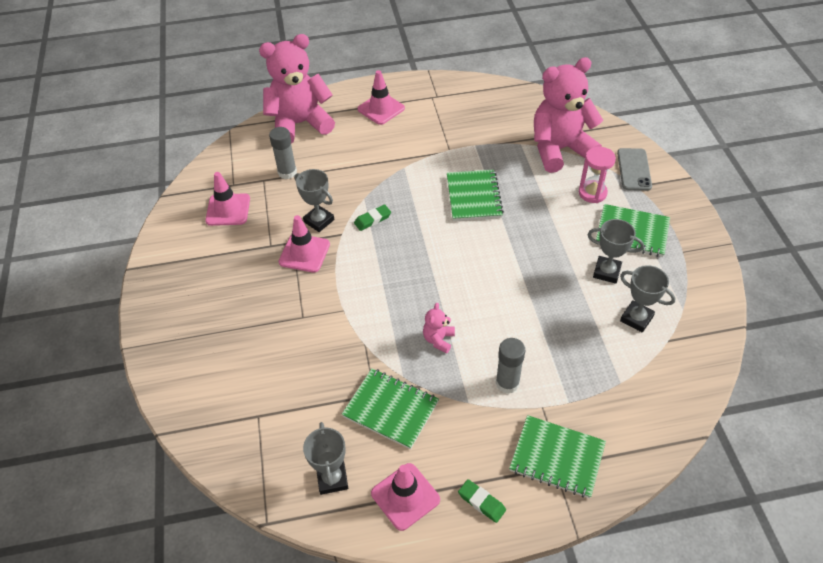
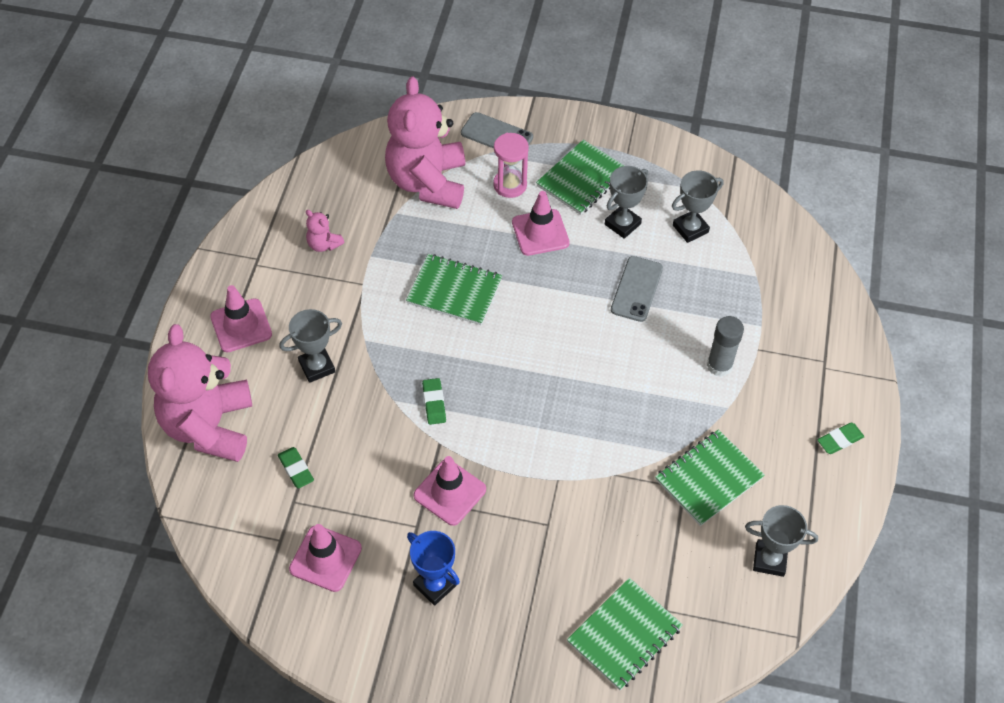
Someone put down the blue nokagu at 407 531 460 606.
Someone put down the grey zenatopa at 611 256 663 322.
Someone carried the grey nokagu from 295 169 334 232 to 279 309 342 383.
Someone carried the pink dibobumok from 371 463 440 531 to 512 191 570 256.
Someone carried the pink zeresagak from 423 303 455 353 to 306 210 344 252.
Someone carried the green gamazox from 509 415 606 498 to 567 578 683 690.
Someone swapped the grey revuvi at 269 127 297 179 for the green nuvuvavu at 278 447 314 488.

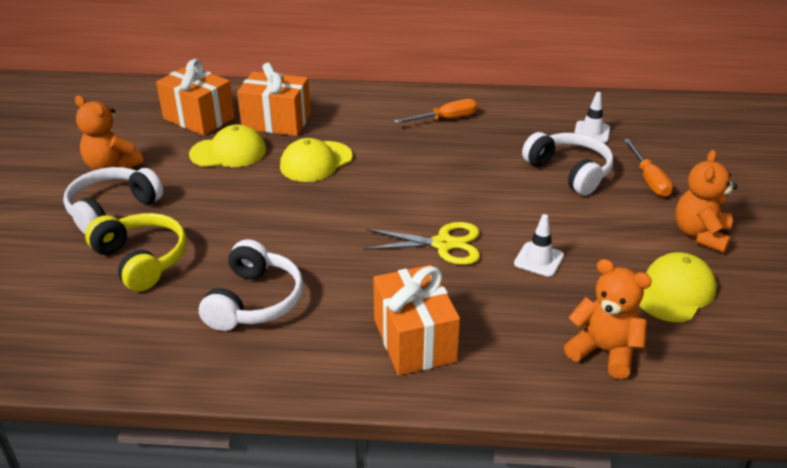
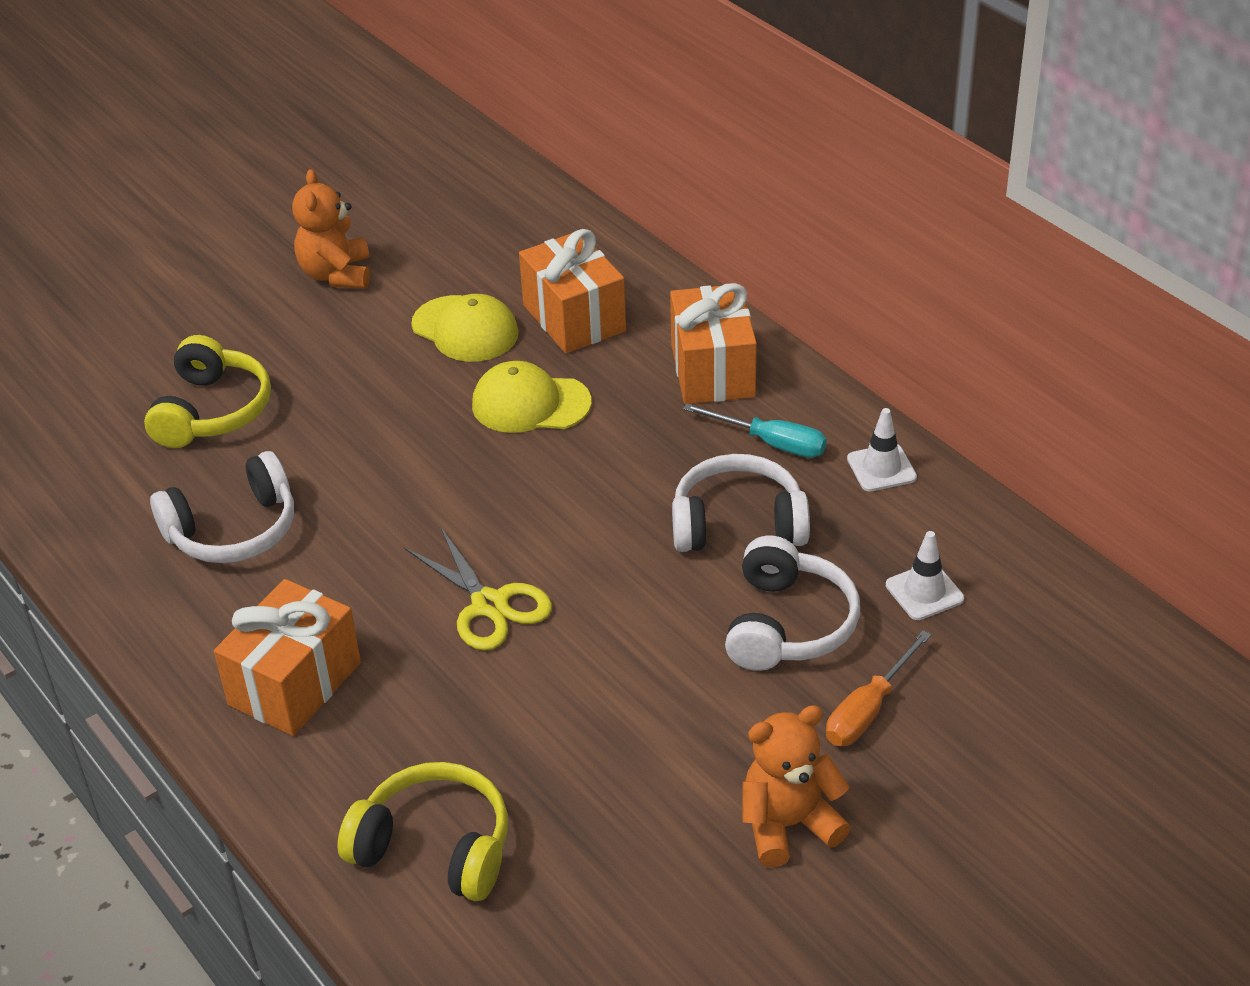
Someone took away the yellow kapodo at 639 252 716 322.
Someone carried the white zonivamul from 63 167 163 234 to 672 454 810 552.
Someone carried the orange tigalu from 156 59 235 136 to 670 283 757 404.
Someone carried the white dibobumok from 514 214 564 277 to 847 408 917 492.
Someone swapped the orange zeresagak at 564 259 652 379 for the yellow zonivamul at 337 762 508 901.
Someone repainted the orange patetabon at 394 99 477 124, which became the turquoise patetabon at 683 403 827 458.

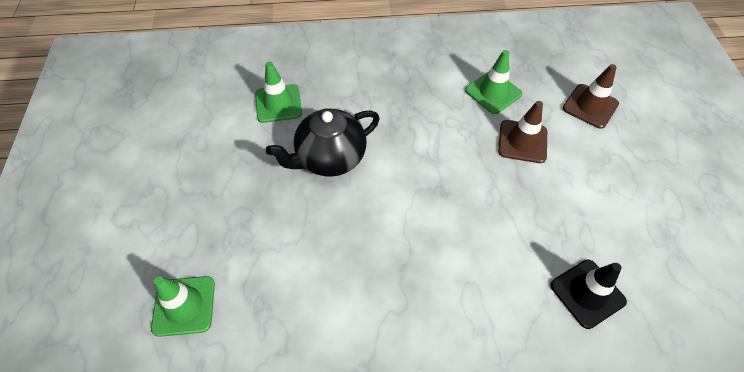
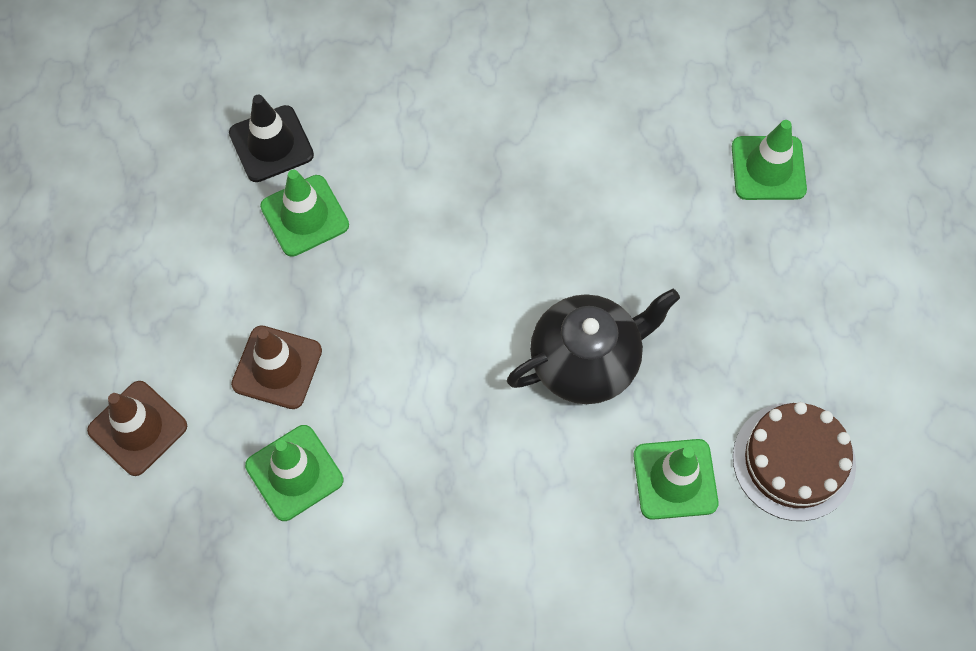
Someone put down the green dibobumok at 260 170 349 257.
Someone put down the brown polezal at 733 402 856 521.

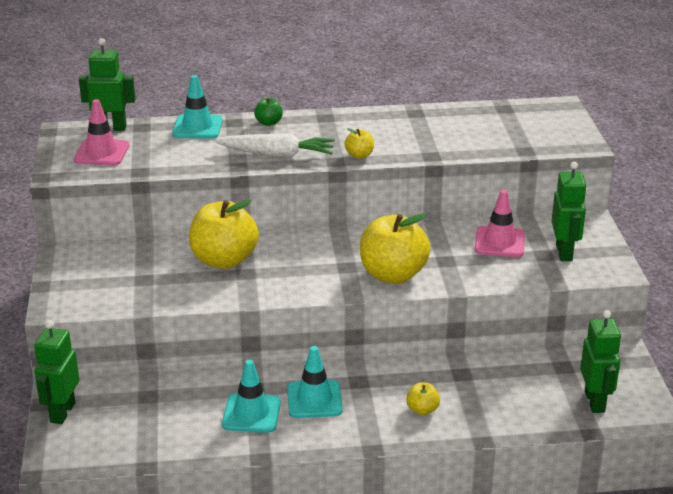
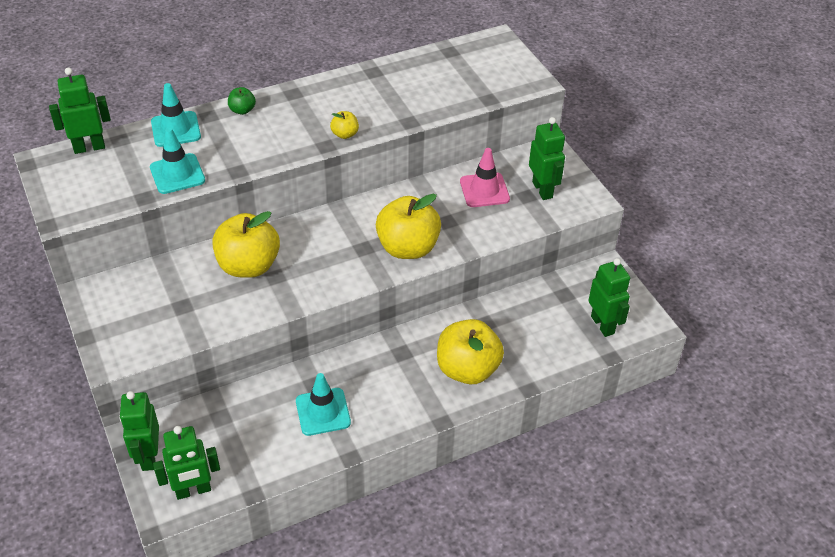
Someone took away the pink dibobumok at 73 99 129 166.
Someone took away the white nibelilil at 215 133 335 157.
Someone put down the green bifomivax at 153 426 220 500.
Someone carried the turquoise dibobumok from 287 346 343 418 to 150 127 205 194.
Someone scaled the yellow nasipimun at 406 382 440 415 by 2.23.

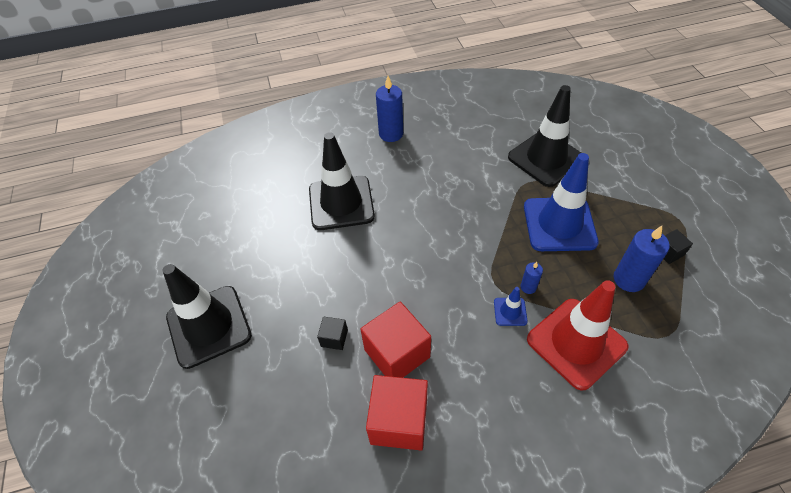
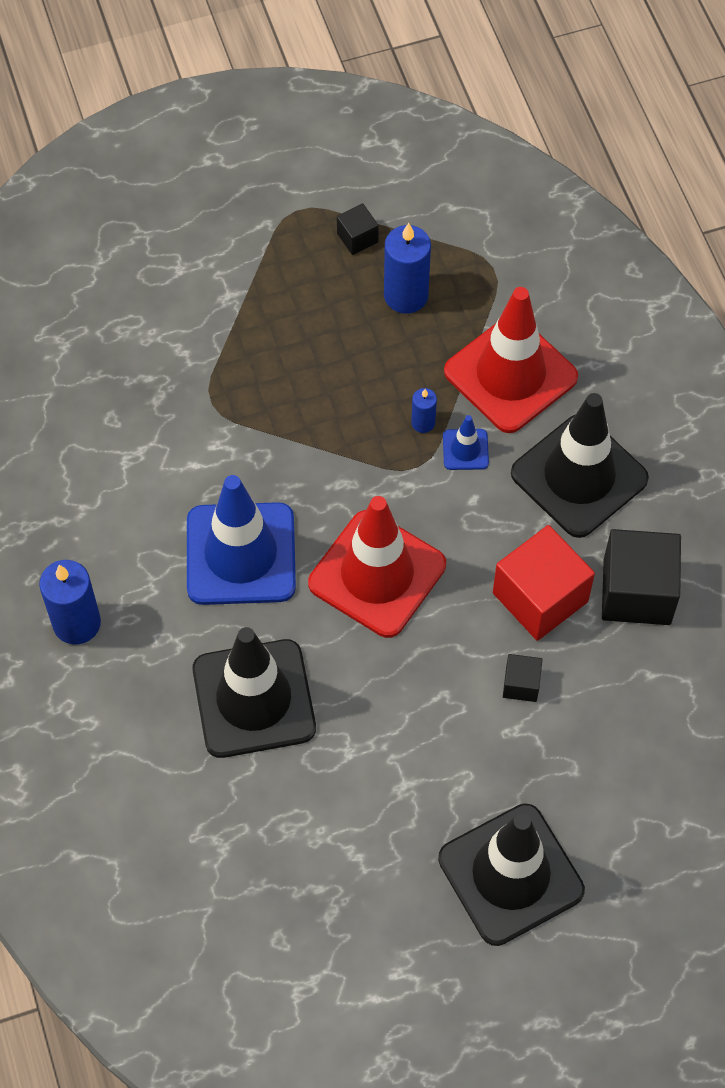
Someone put down the red dibobumok at 308 496 446 638.
Someone carried the black dibobumok from 508 85 581 187 to 511 393 649 538.
Someone carried the blue dibobumok from 524 153 599 251 to 187 475 296 605.
Someone repainted the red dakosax at 366 375 428 450, which became the black dakosax at 602 529 681 625.

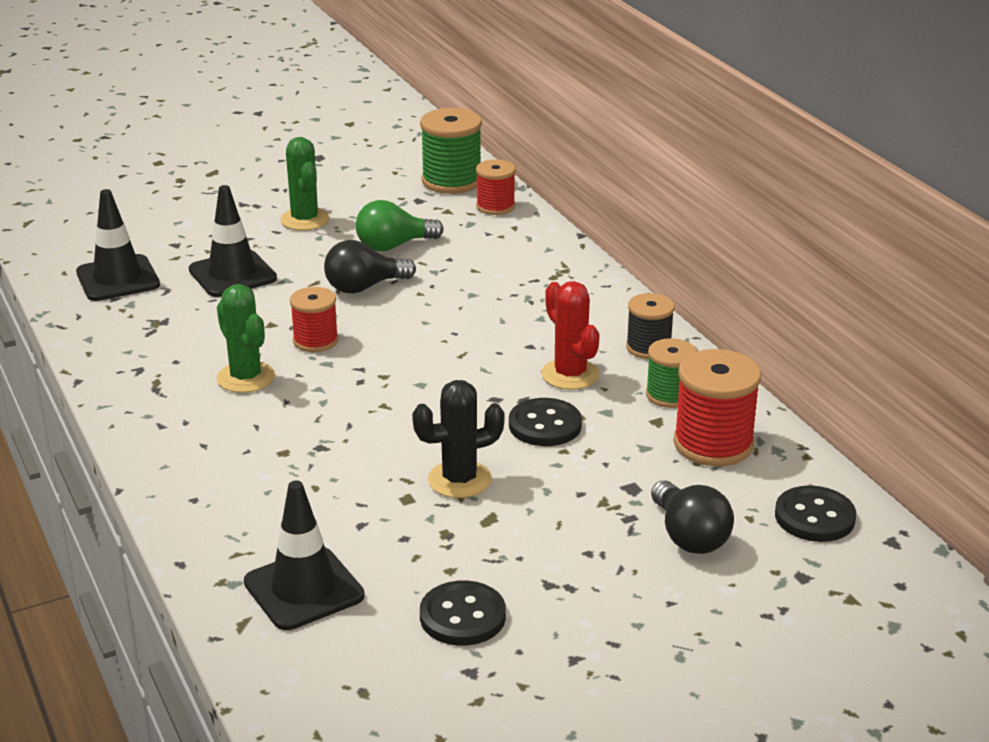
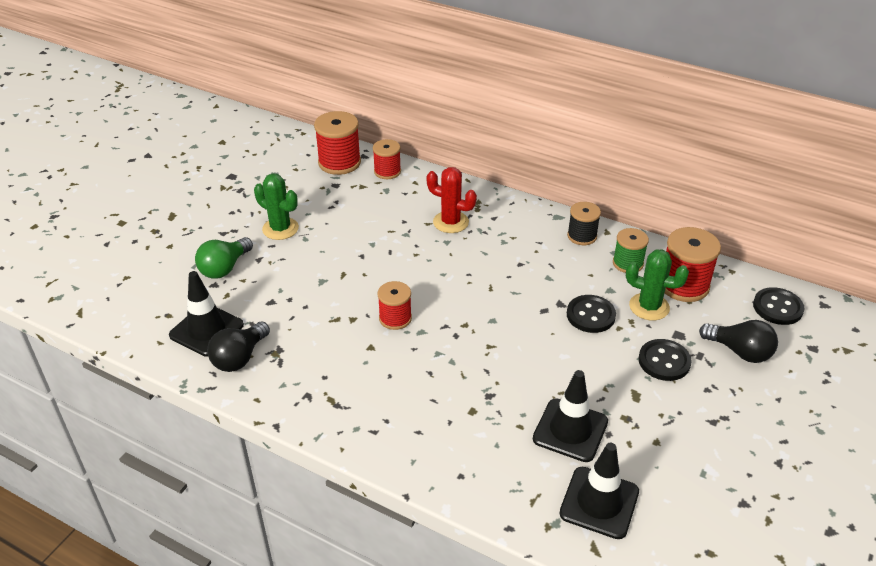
Someone took away the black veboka at 412 380 505 498.
Someone carried the black dibobumok from 189 185 277 297 to 533 370 608 462.
Someone carried the green veboka from 217 284 275 393 to 626 249 689 320.
Someone carried the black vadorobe from 324 240 416 294 to 207 322 270 372.
Someone carried the green vadorobe from 356 200 444 251 to 195 237 253 279.
Someone carried the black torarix from 420 581 506 646 to 638 339 692 381.
Someone carried the red veboka from 541 281 600 390 to 426 167 477 233.
Someone repainted the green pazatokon at 420 108 482 194, which became the red pazatokon at 314 111 361 175.

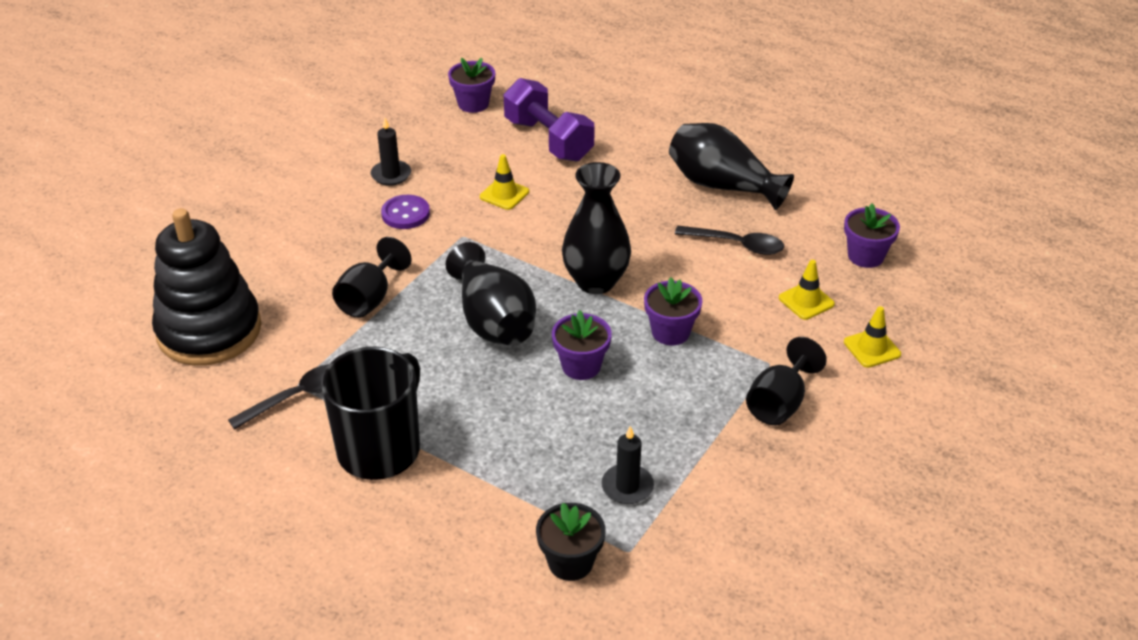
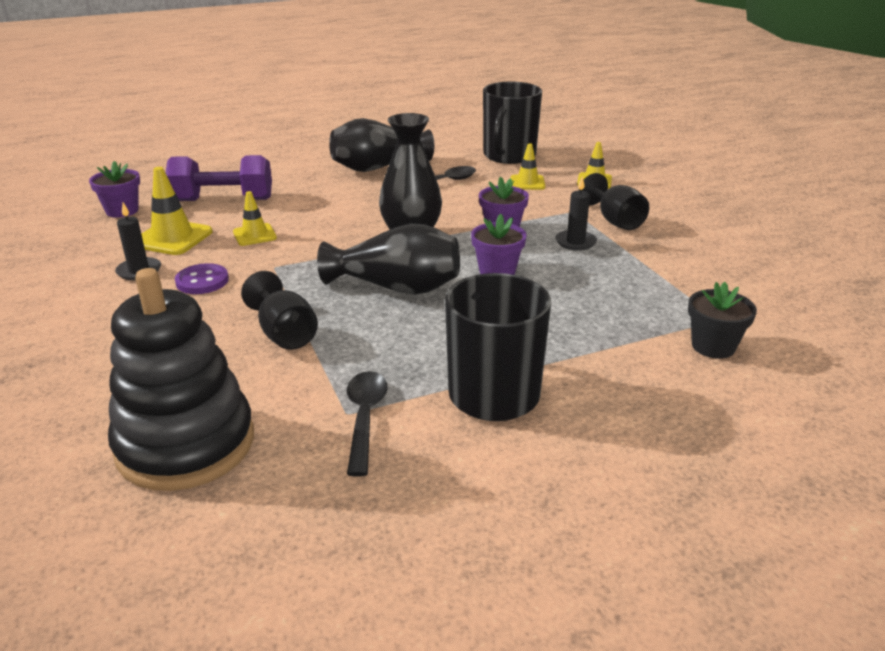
Someone put down the yellow dibobumok at 141 167 213 255.
Someone carried the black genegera from 601 426 654 504 to 556 177 597 251.
Someone swapped the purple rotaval at 844 203 900 268 for the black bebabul at 483 82 542 164.

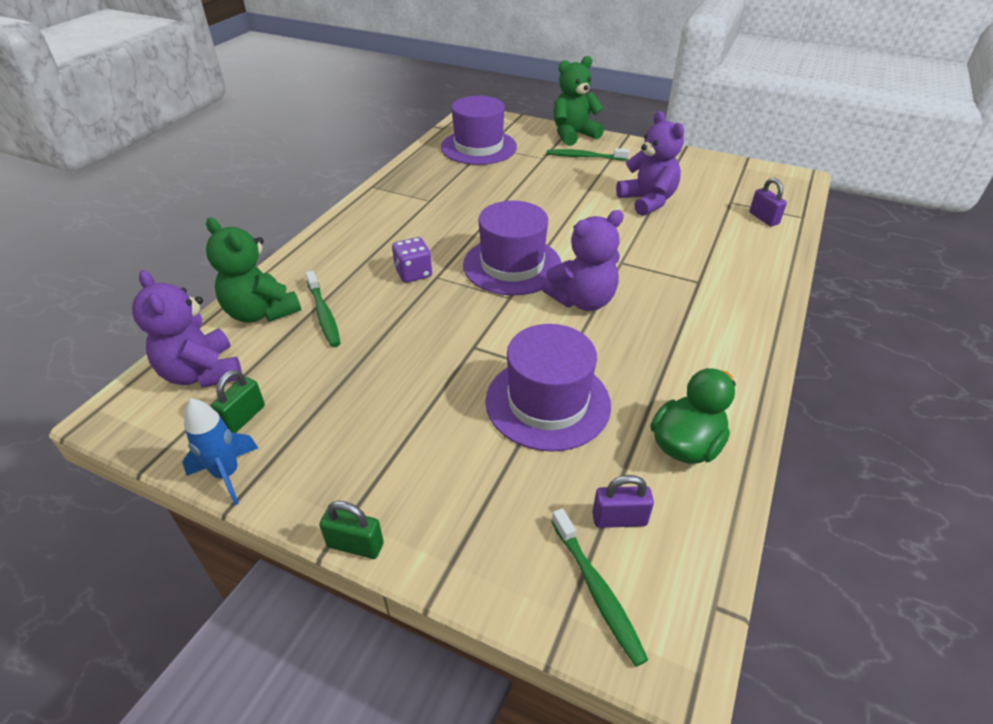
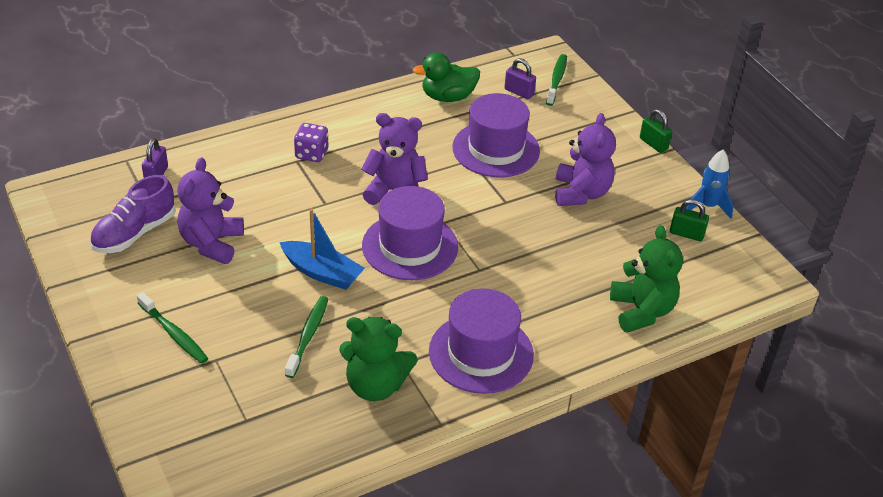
Someone put down the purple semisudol at 90 175 176 253.
Someone put down the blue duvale at 279 209 365 290.
Someone carried the purple zeresagak from 132 270 242 388 to 555 113 616 206.
Someone carried the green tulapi from 305 271 341 347 to 285 296 328 378.
Someone carried the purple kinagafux from 392 237 432 283 to 294 123 328 162.
Someone carried the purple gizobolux from 441 96 517 165 to 429 288 534 394.
Someone carried the green zeresagak from 554 56 604 146 to 339 317 417 401.
Someone rotated the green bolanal at 211 370 265 433 by 45 degrees clockwise.

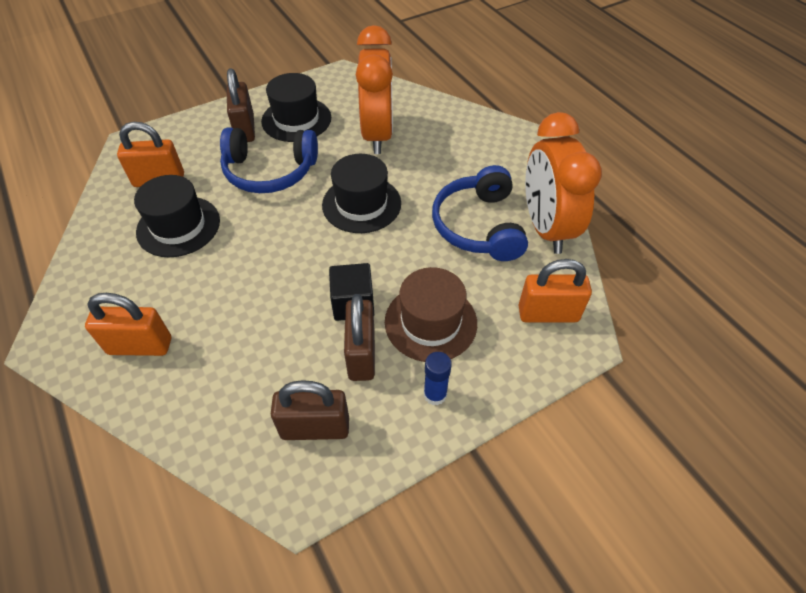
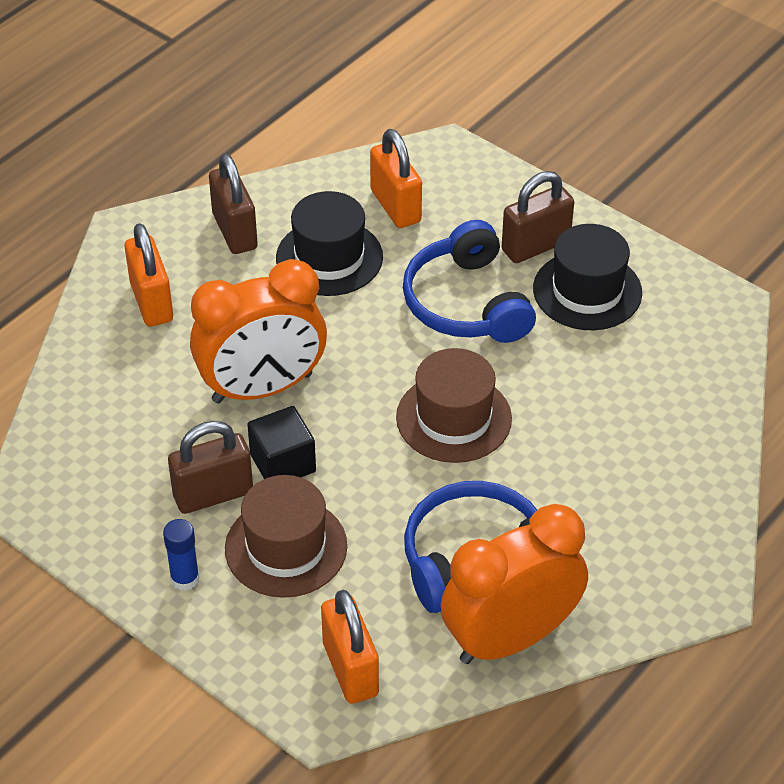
Someone carried the brown bolanal from 271 380 349 440 to 209 153 258 254.
Someone carried the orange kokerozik from 356 25 393 154 to 190 259 327 403.
Someone repainted the black gizobolux at 322 154 401 233, which became the brown gizobolux at 396 348 512 463.

